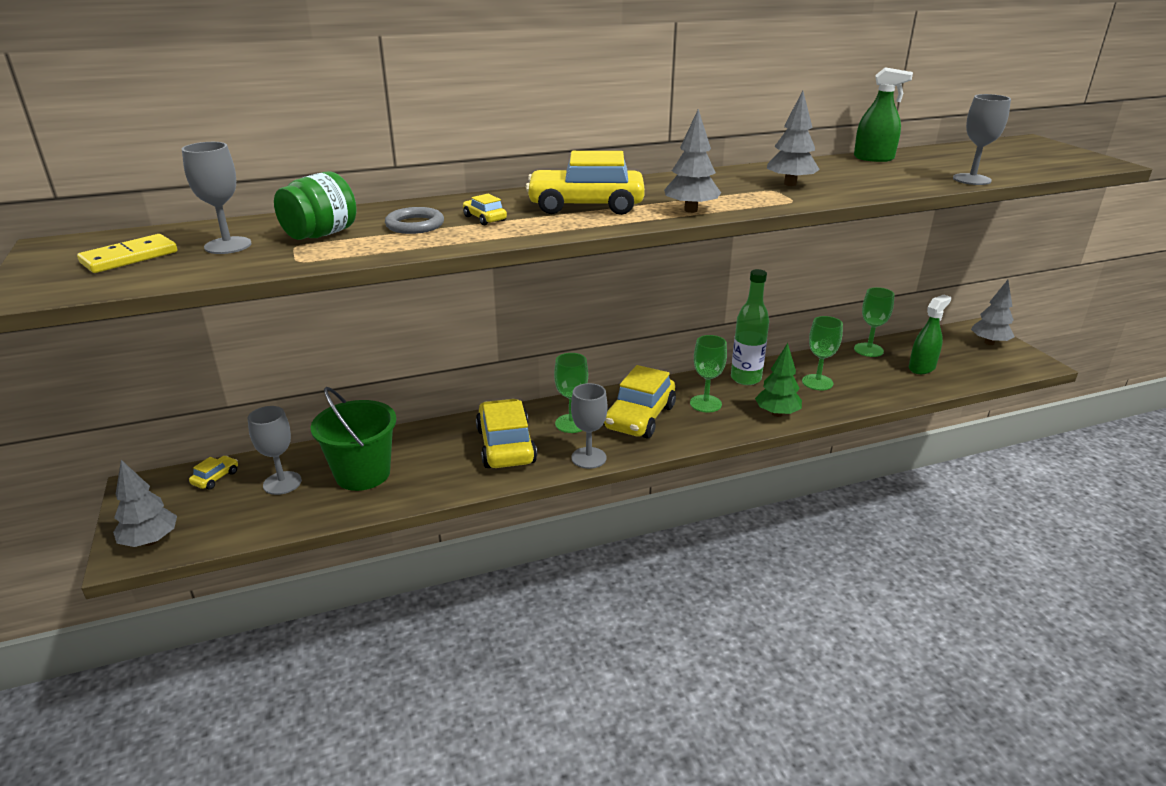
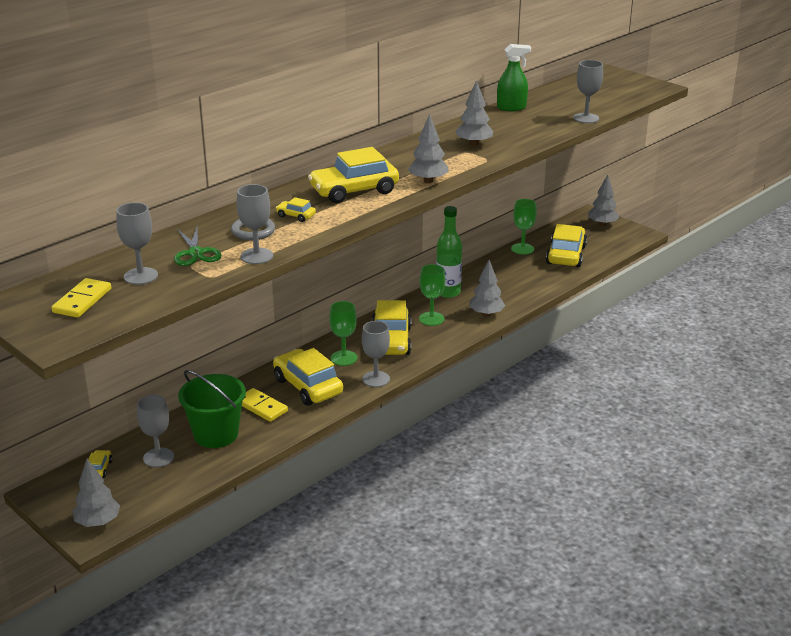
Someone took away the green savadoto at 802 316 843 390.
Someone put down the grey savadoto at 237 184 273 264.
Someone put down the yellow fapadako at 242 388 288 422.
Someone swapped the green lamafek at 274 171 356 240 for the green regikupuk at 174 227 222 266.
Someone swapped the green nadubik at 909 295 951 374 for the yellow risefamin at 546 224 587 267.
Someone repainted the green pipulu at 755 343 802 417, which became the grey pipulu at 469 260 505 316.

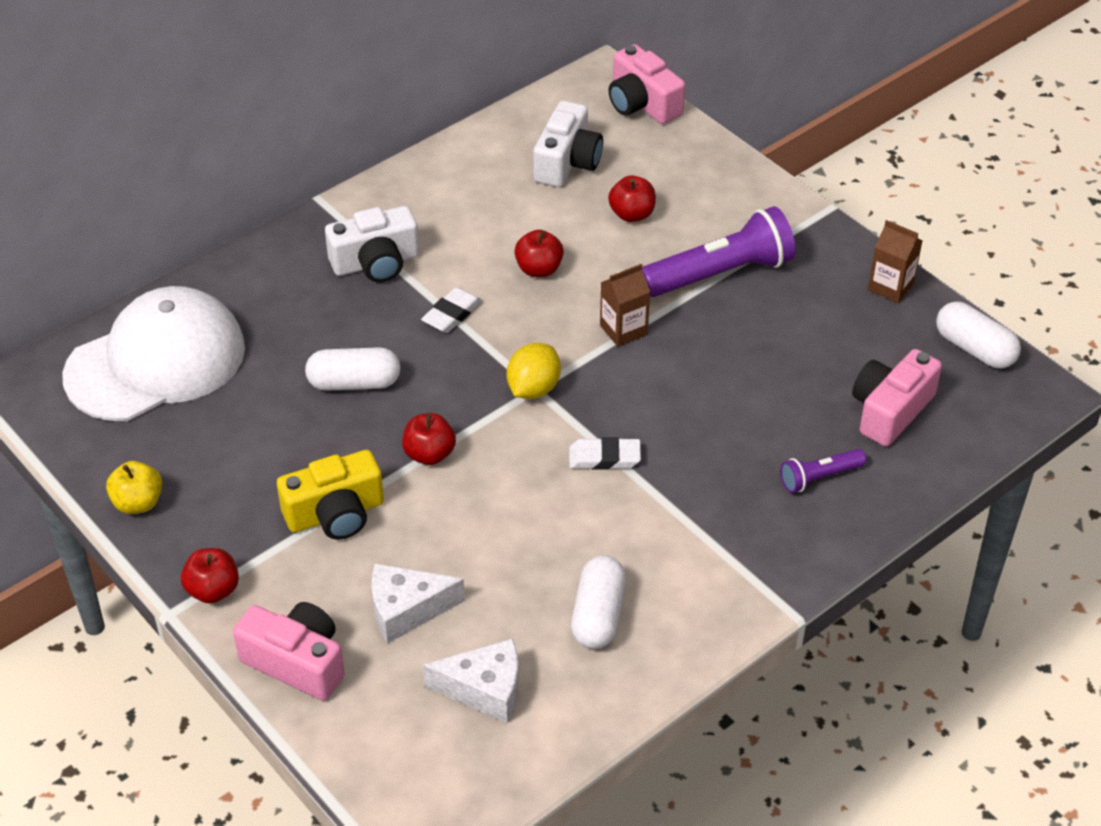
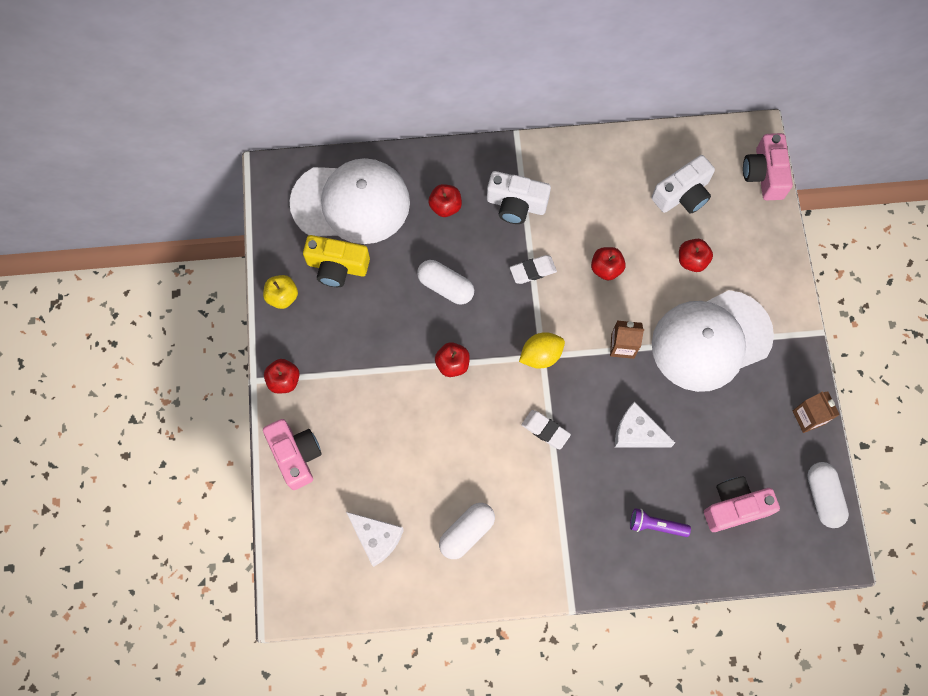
Someone put down the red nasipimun at 428 184 462 217.
Someone carried the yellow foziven from 277 450 384 540 to 303 235 370 287.
Someone carried the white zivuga from 372 563 465 644 to 615 402 675 448.
Someone swapped the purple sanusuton at 642 206 796 297 for the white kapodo at 652 290 774 392.

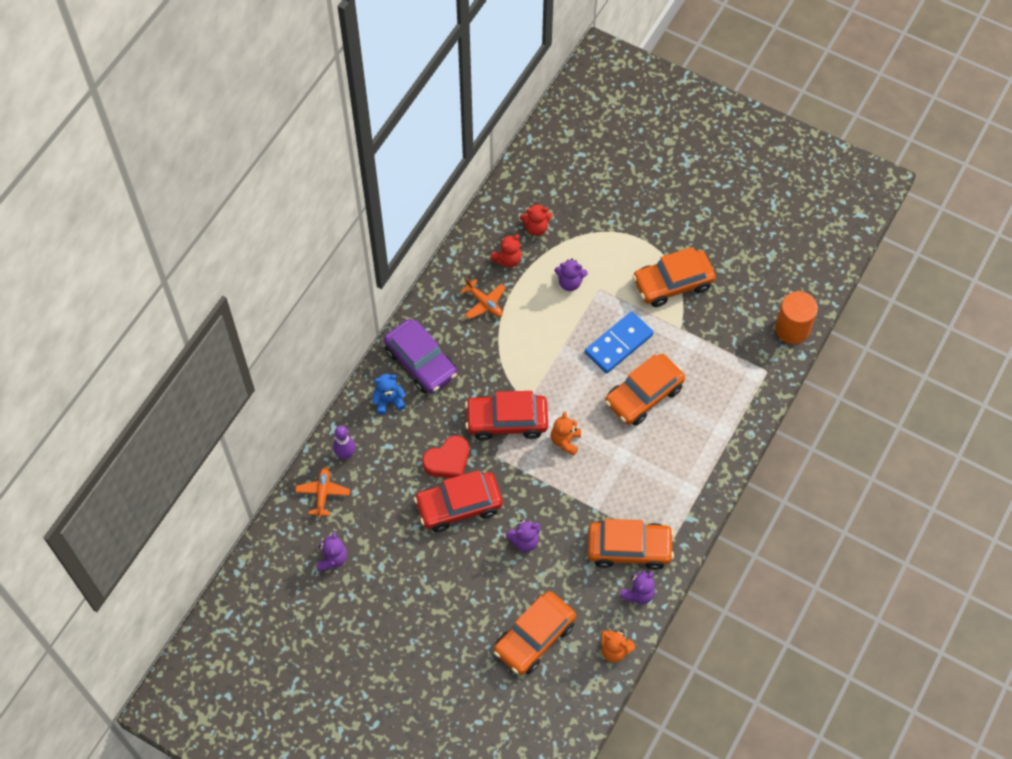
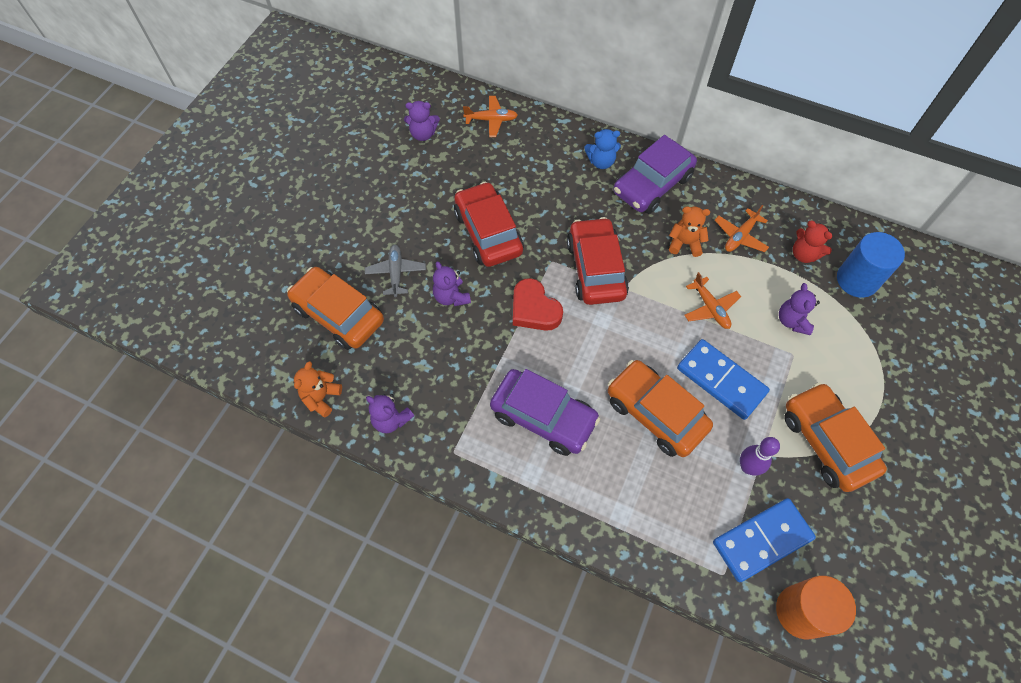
Someone took away the orange risefamin at 588 519 674 570.
Someone put down the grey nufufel at 365 245 426 297.
Someone put down the purple risefamin at 490 369 600 456.
Someone put down the orange nufufel at 684 272 741 329.
Someone put down the blue fapadako at 713 498 816 582.
Someone carried the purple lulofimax from 333 426 355 460 to 740 437 780 476.
Someone carried the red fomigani from 422 436 469 478 to 513 278 563 331.
Someone carried the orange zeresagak from 551 412 581 455 to 669 206 710 257.
Someone swapped the red zeresagak at 520 203 552 236 for the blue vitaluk at 837 232 905 298.
Someone rotated the blue zeresagak at 372 374 406 415 by 105 degrees clockwise.

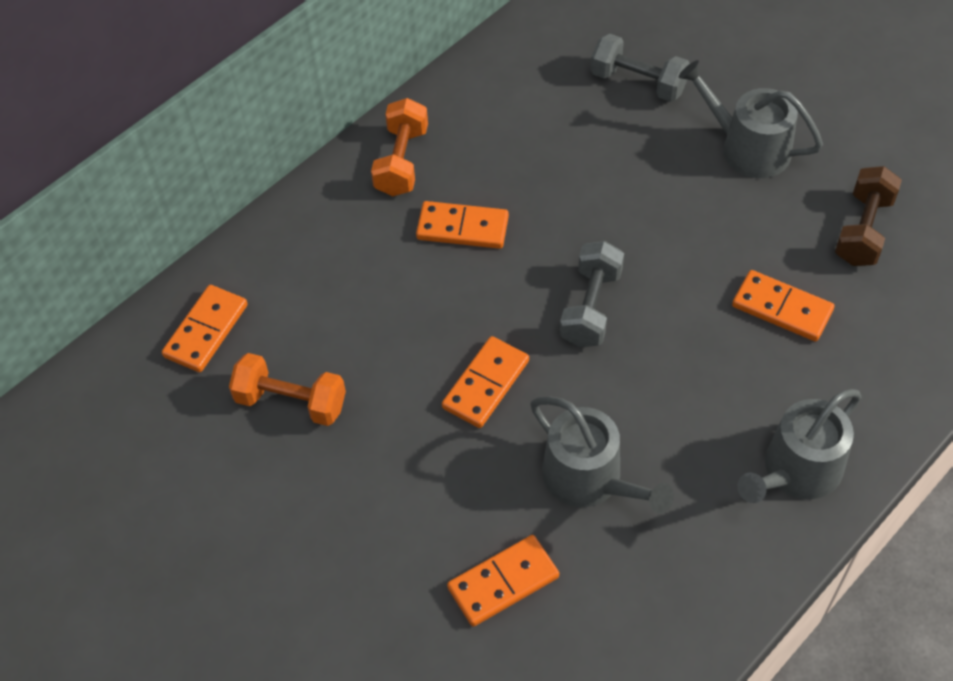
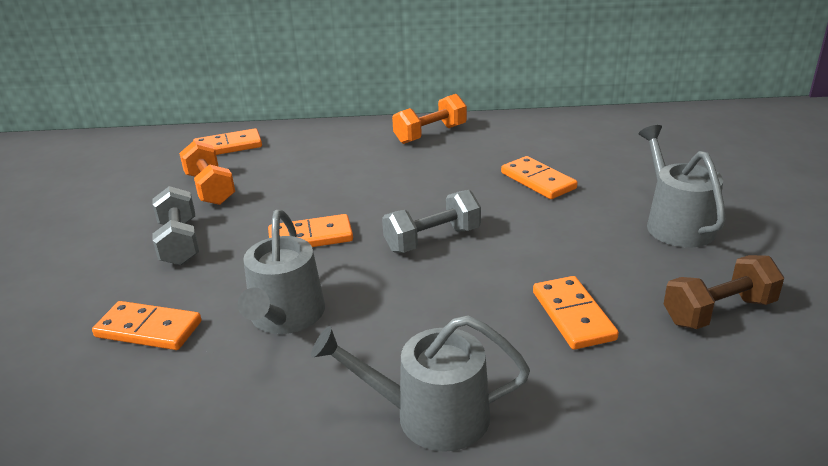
Someone carried the orange fapadako from 416 201 509 249 to 501 156 577 199.
Someone carried the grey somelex from 591 34 690 102 to 152 186 199 265.

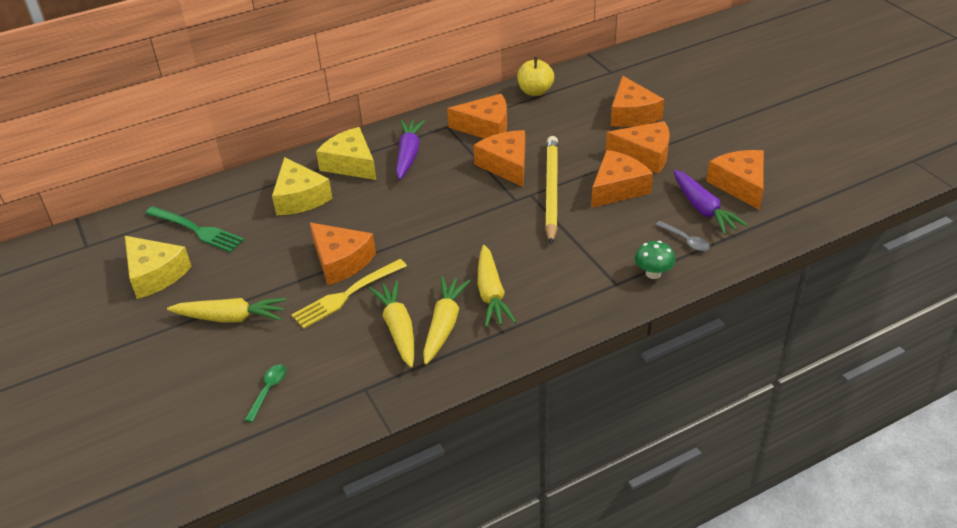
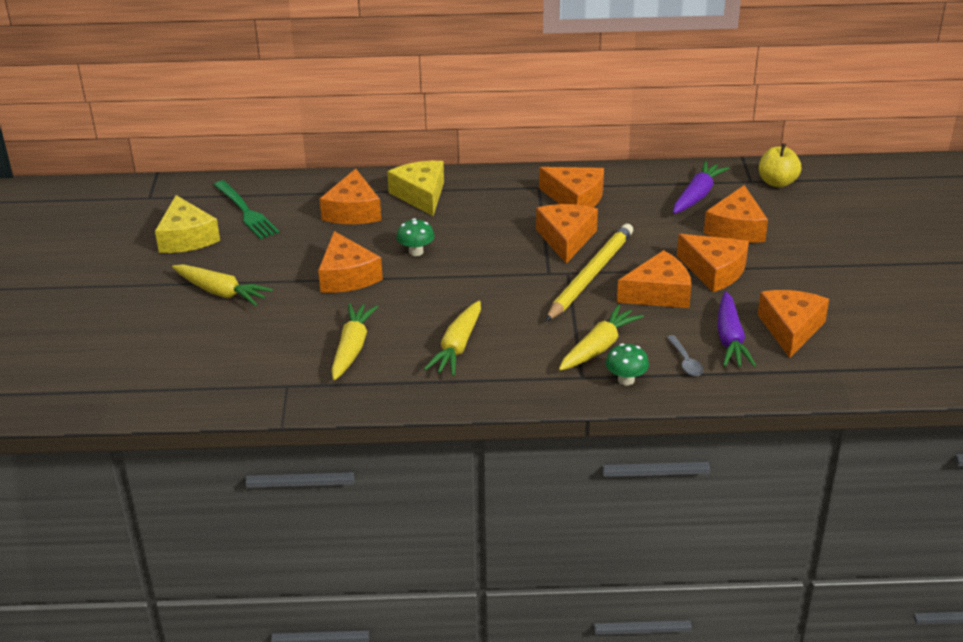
Someone took away the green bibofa at 245 364 286 422.
Someone took away the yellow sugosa at 292 259 407 328.
Someone put down the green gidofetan at 396 218 434 256.
Someone carried the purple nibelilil from 396 120 425 180 to 673 161 729 214.
Someone carried the yellow nibelilil from 423 276 471 365 to 559 304 644 371.
Someone carried the yellow nasipimun from 517 57 554 96 to 759 143 801 188.
Someone repainted the yellow zivuga at 272 157 333 215, which became the orange zivuga at 320 169 381 224.

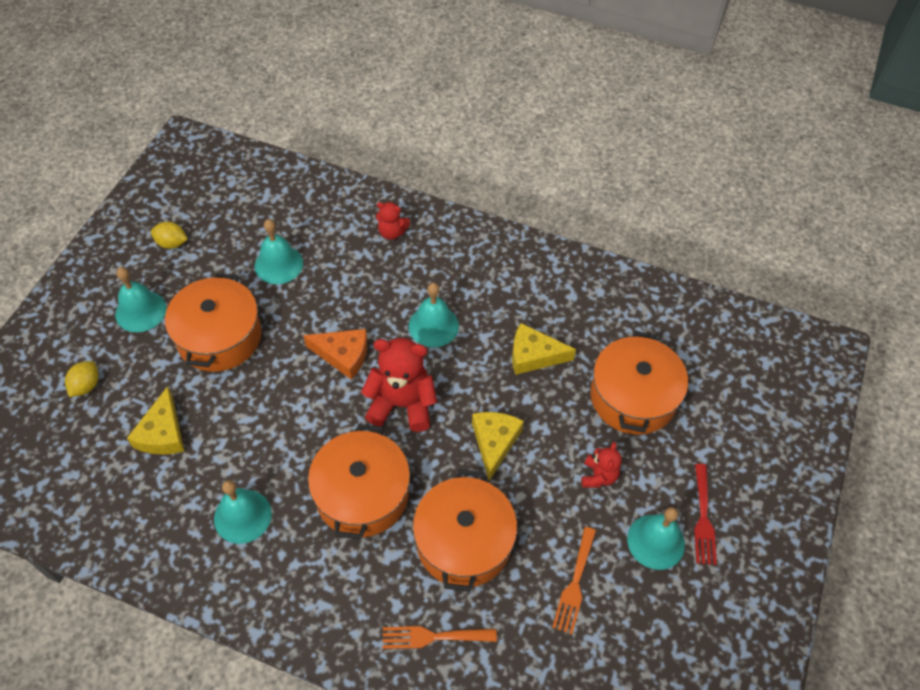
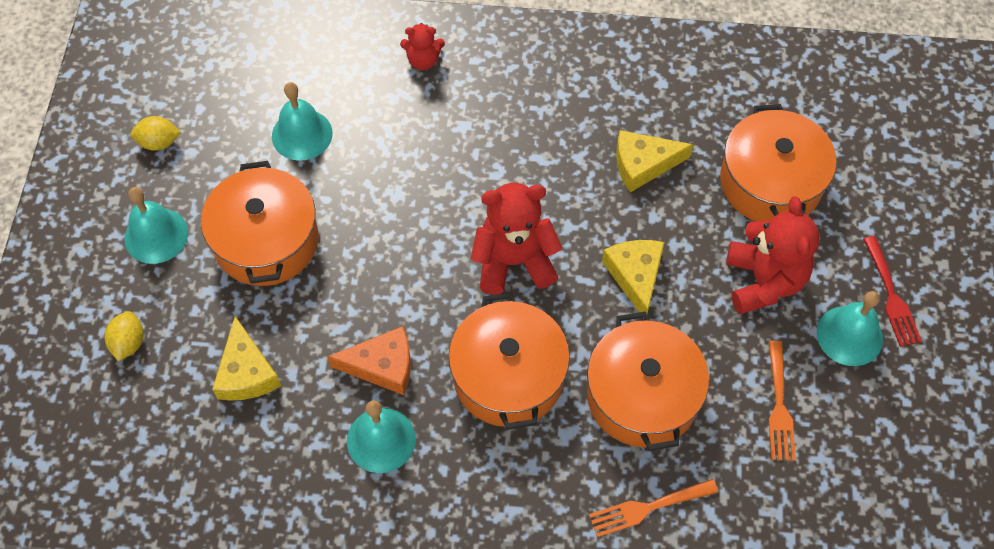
Someone took away the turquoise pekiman at 409 283 459 347.
Someone carried the orange zivuga from 303 329 367 380 to 327 326 411 395.
Someone scaled the red zeresagak at 581 442 622 488 by 1.86.

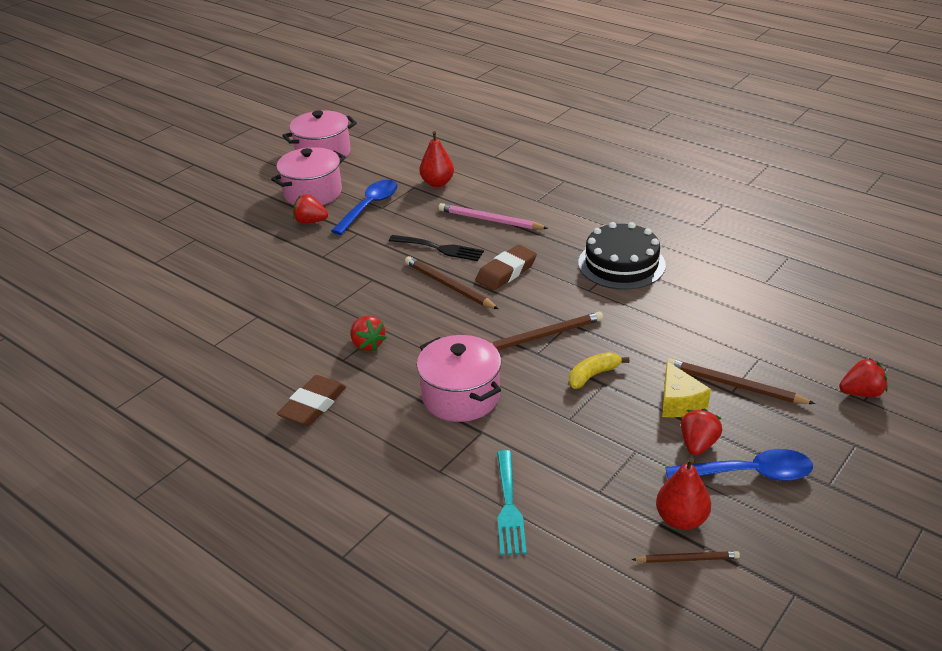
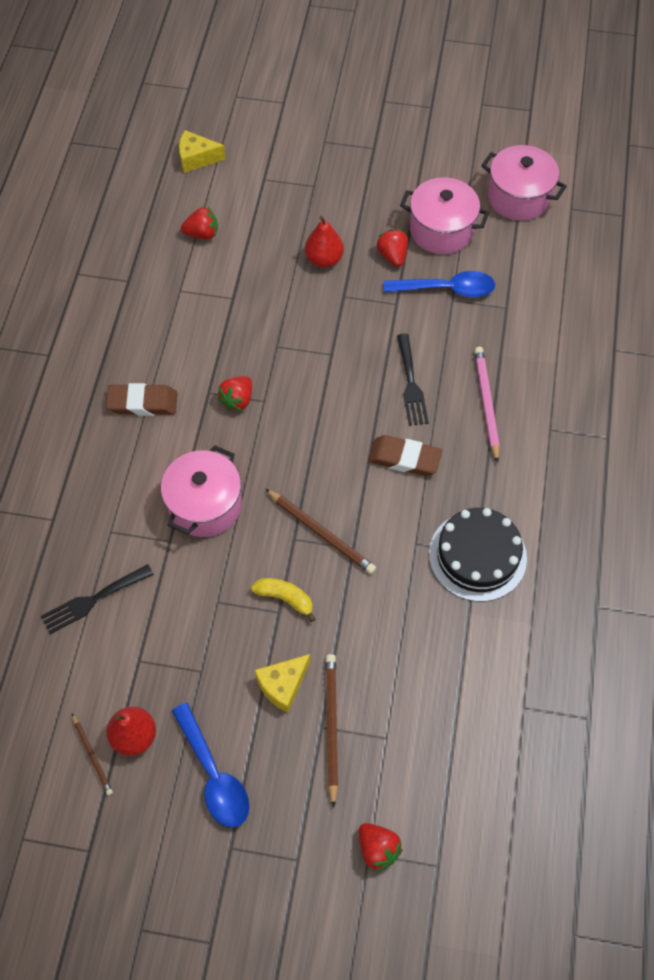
Someone took away the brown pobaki at 405 256 499 309.
Someone put down the yellow zivuga at 179 130 226 173.
Someone carried the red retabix from 419 131 454 187 to 305 216 344 268.
Someone carried the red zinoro from 681 409 722 456 to 181 207 218 240.
Someone repainted the turquoise sugosa at 497 450 527 555, which became the black sugosa at 41 564 154 634.

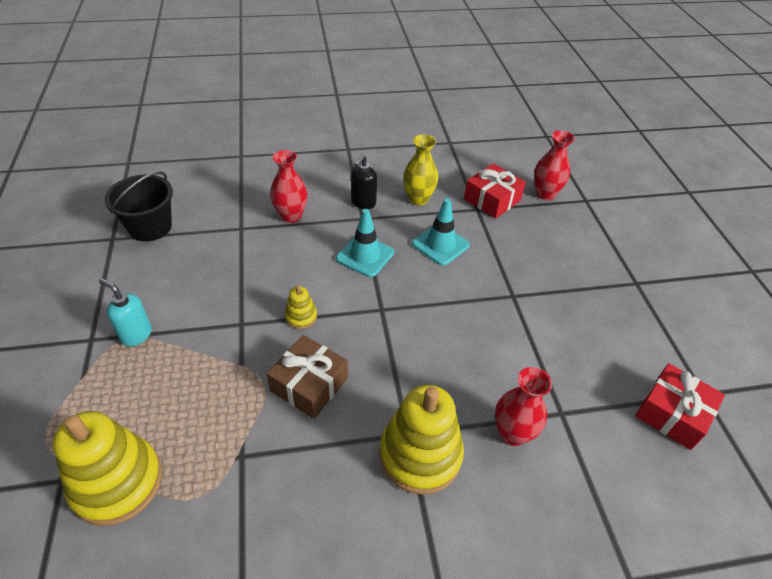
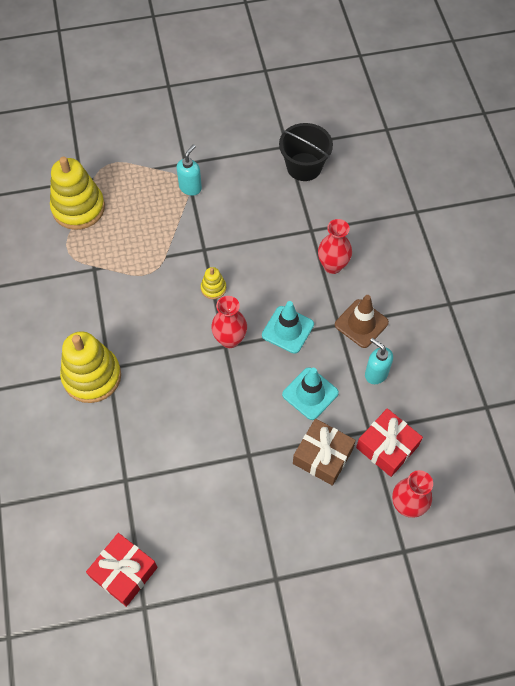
Someone carried the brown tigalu from 267 335 348 419 to 293 419 356 486.
Someone carried the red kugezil from 495 367 552 446 to 211 296 247 348.
Someone swapped the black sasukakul at 351 154 377 209 for the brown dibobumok at 335 295 389 348.
Someone swapped the yellow kugezil at 403 134 439 206 for the turquoise sasukakul at 365 338 393 384.

